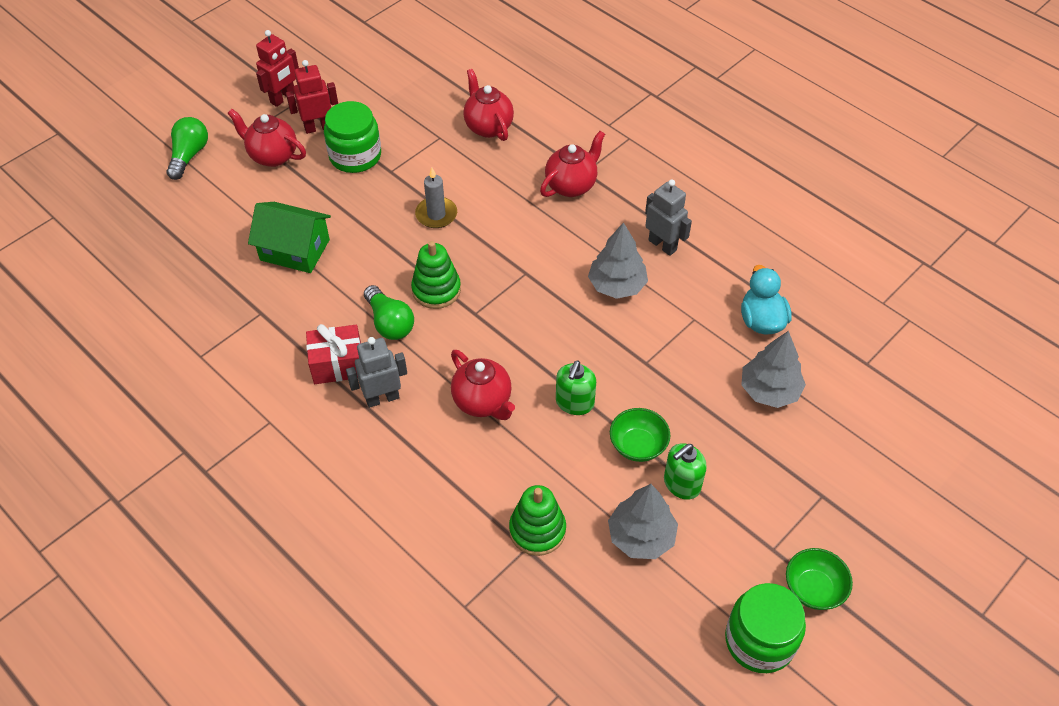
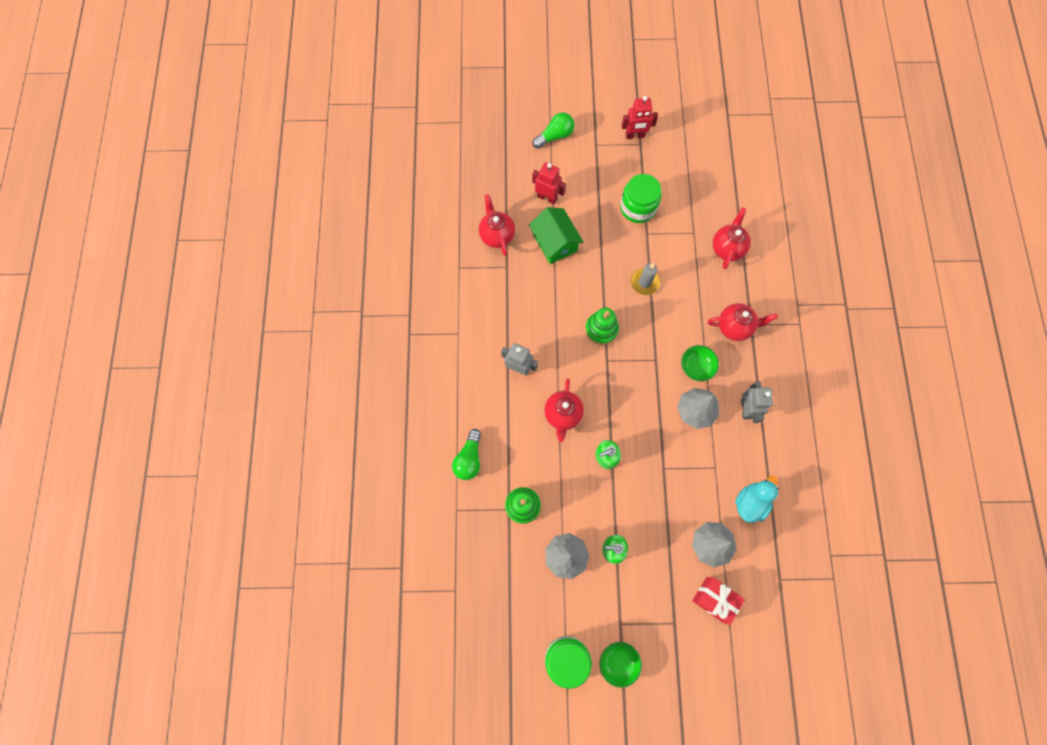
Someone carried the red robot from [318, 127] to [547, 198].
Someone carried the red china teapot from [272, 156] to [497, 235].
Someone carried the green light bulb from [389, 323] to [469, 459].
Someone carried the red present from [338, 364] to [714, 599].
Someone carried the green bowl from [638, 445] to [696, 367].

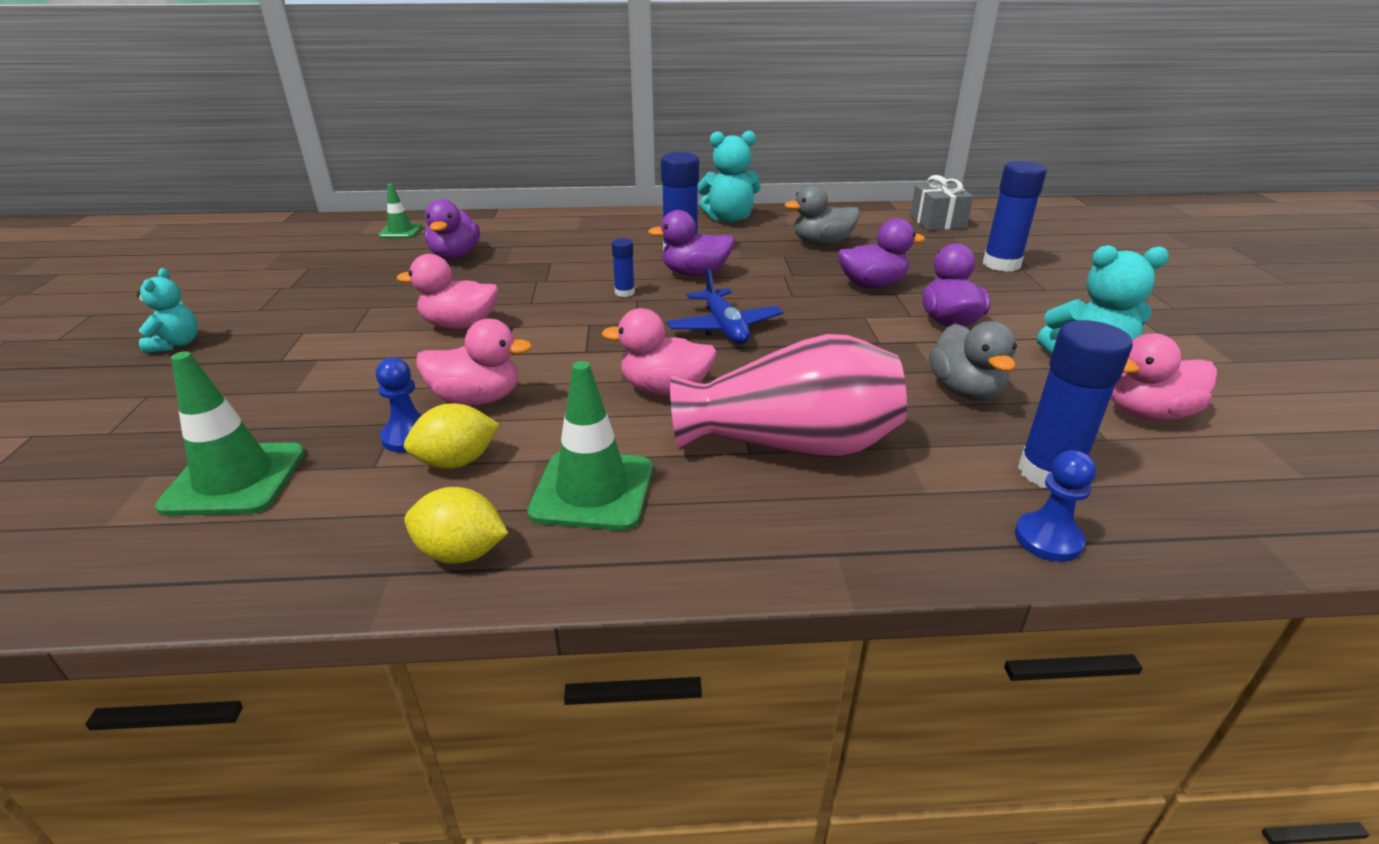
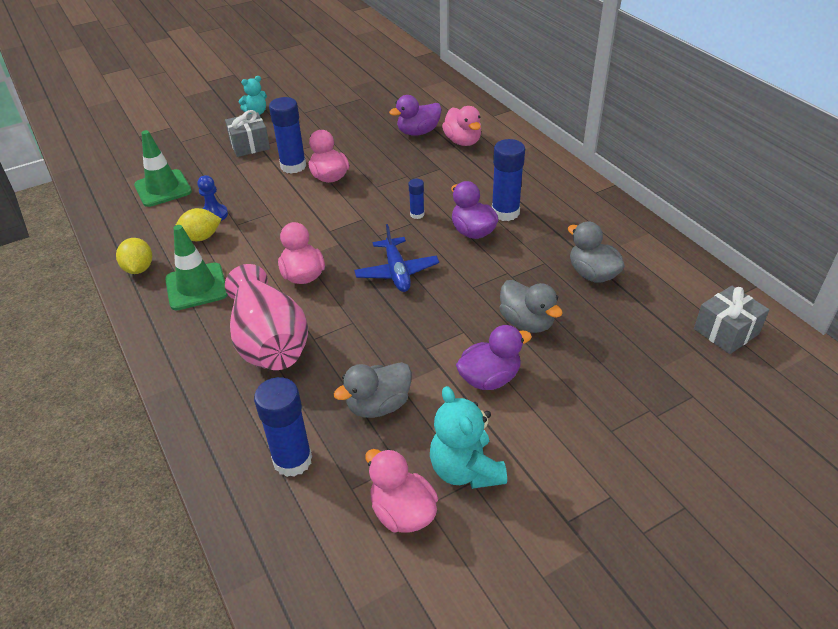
Someone took away the aqua teddy at [729, 218].
Someone carried the cobalt glue from [1001, 264] to [293, 166].
Someone took away the green safety cone at [400, 231].
Someone repainted the purple duck at [872, 285], which became the gray duck at [527, 322].
Someone rotated the cobalt toy plane at [724, 327] by 60 degrees counterclockwise.
Someone carried the rose-pink duck from [477, 399] to [463, 141].
Someone rotated the golden citrus fruit at [457, 461] by 60 degrees counterclockwise.
Someone took away the cobalt chess pawn at [1048, 539].
Someone put down the gray present at [250, 145].

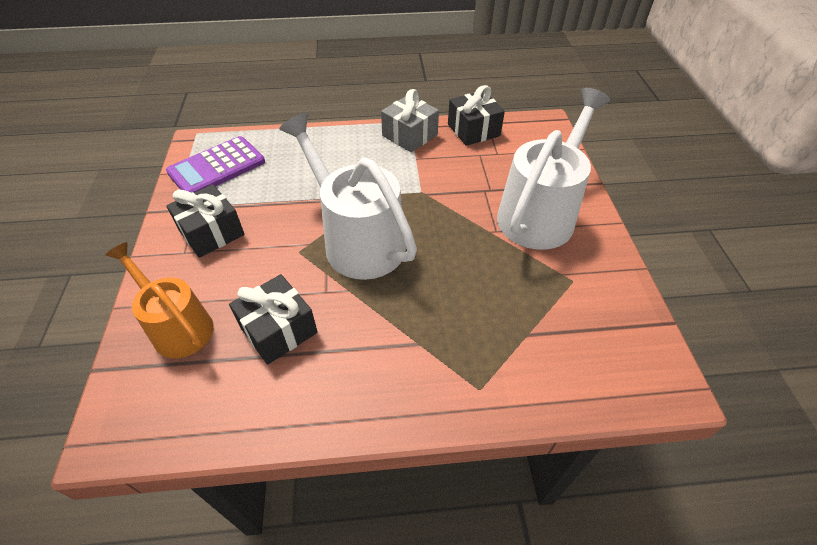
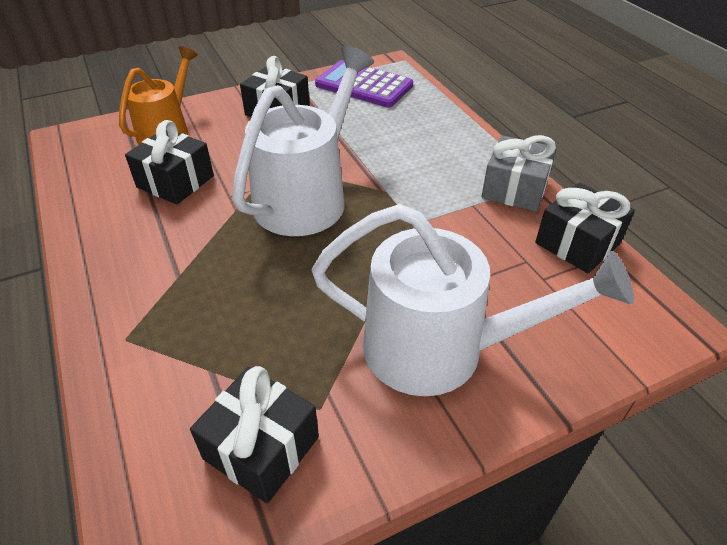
Someone put down the black present at [261, 447].

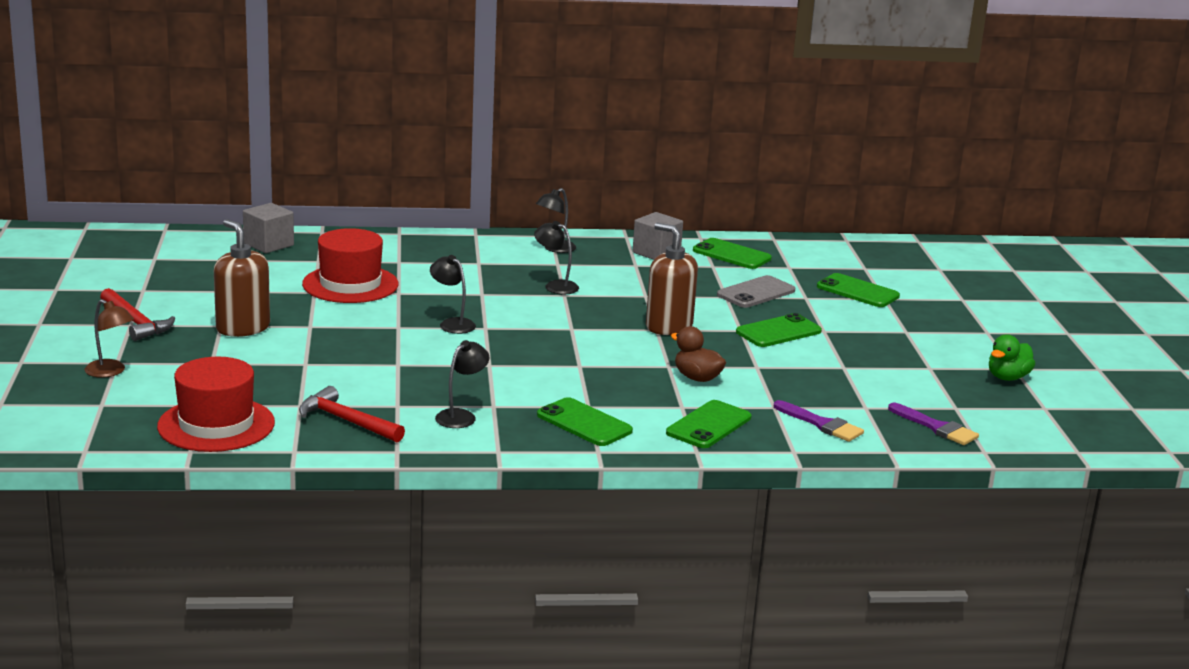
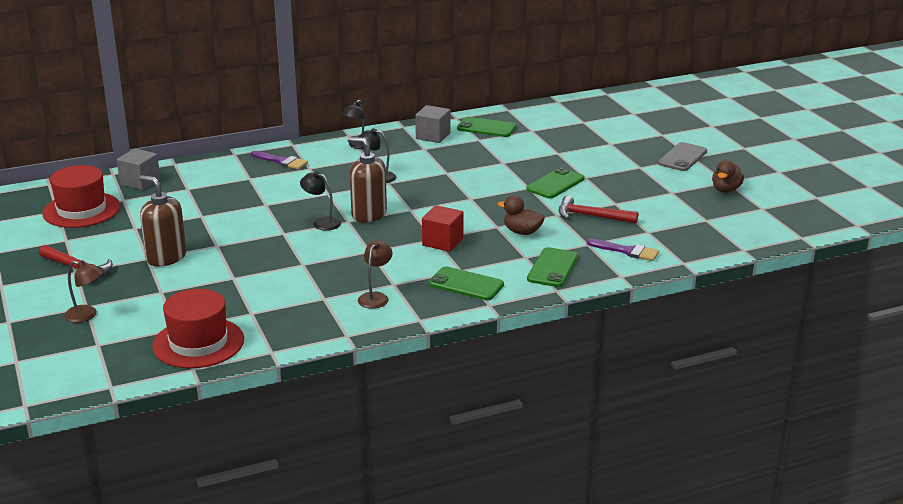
Someone carried the russet soap dispenser from [668, 327] to [368, 214].
Someone carried the red hat from [350, 284] to [81, 210].
Someone took away the green smartphone at [857, 291].
Someone carried the gray smartphone from [756, 293] to [682, 157].
Someone repainted the green duck at [1007, 377], which became the russet duck at [726, 190].
Someone repainted the black reading lamp at [461, 416], which became the russet reading lamp at [375, 297].
Someone carried the red carpenter's hammer from [346, 421] to [591, 216].
Someone carried the purple brush from [936, 427] to [281, 161].
Someone put down the red solid cube at [442, 242].

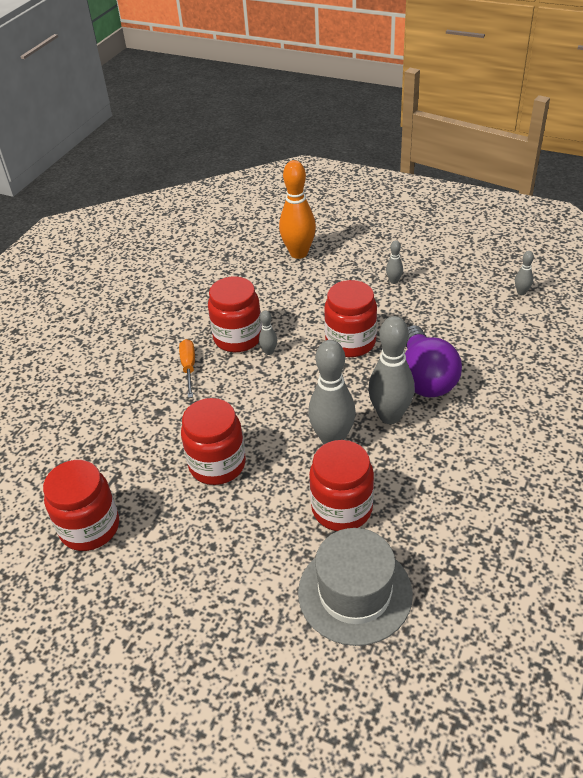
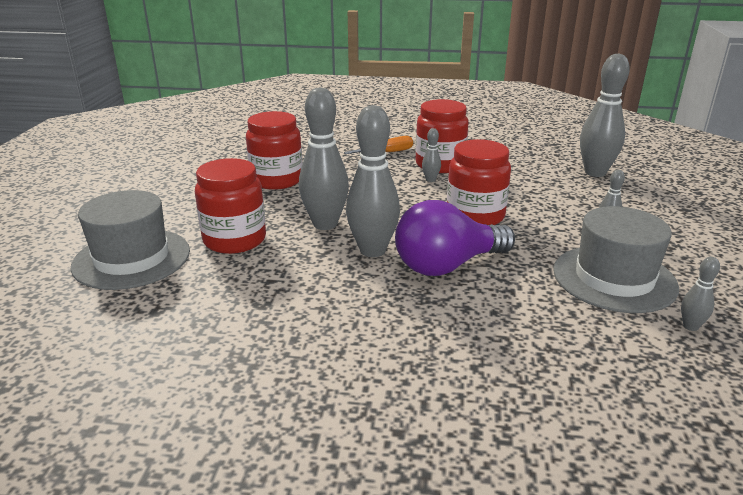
Someone repainted the bright orange tenpin at [299, 253], which became the gray tenpin at [595, 172].
Someone took away the red jam jar at [90, 527].
Someone put down the gray hat at [614, 278].

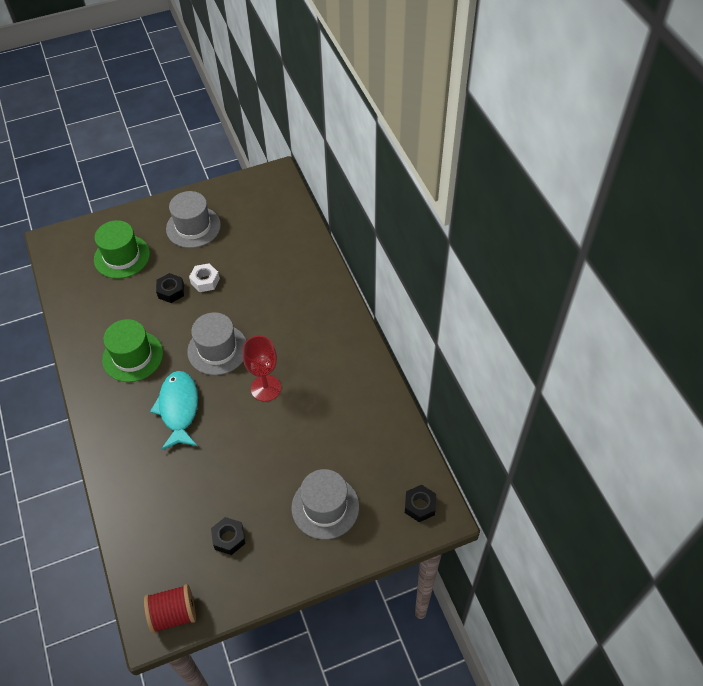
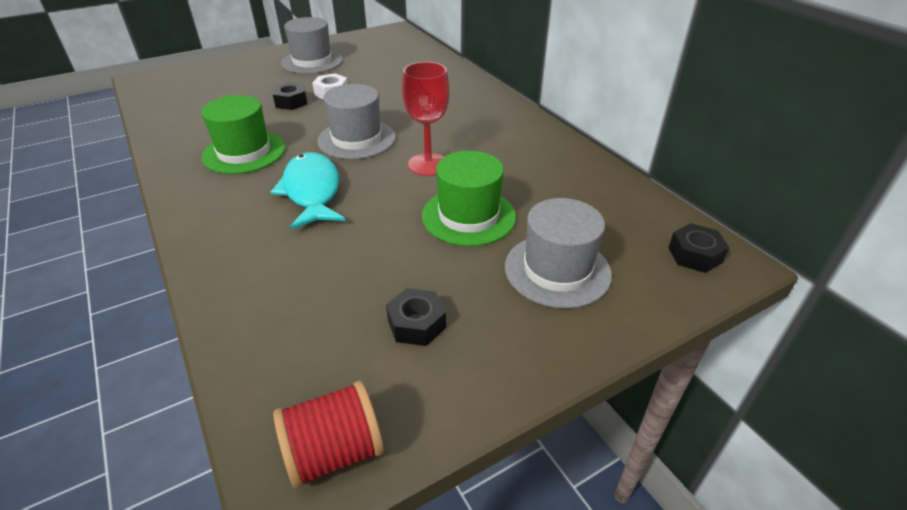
Someone carried the green hat from [122, 256] to [468, 216].

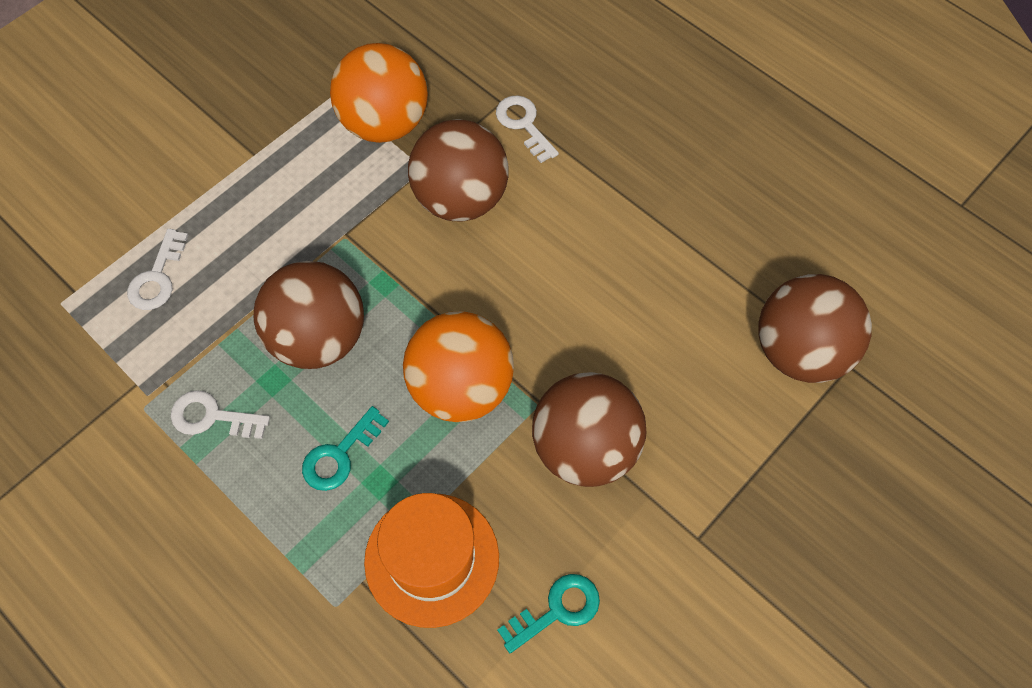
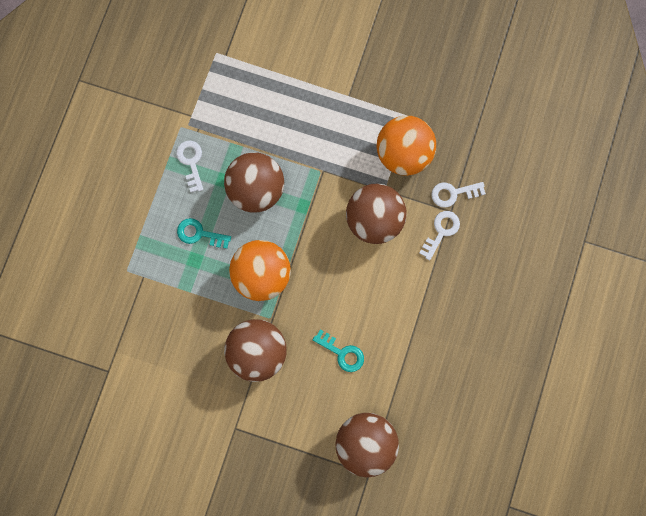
Someone carried the pure white key from [157, 277] to [453, 193].
Someone took away the bright orange hat at [432, 559].
Someone carried the aqua key from [557, 610] to [342, 353].

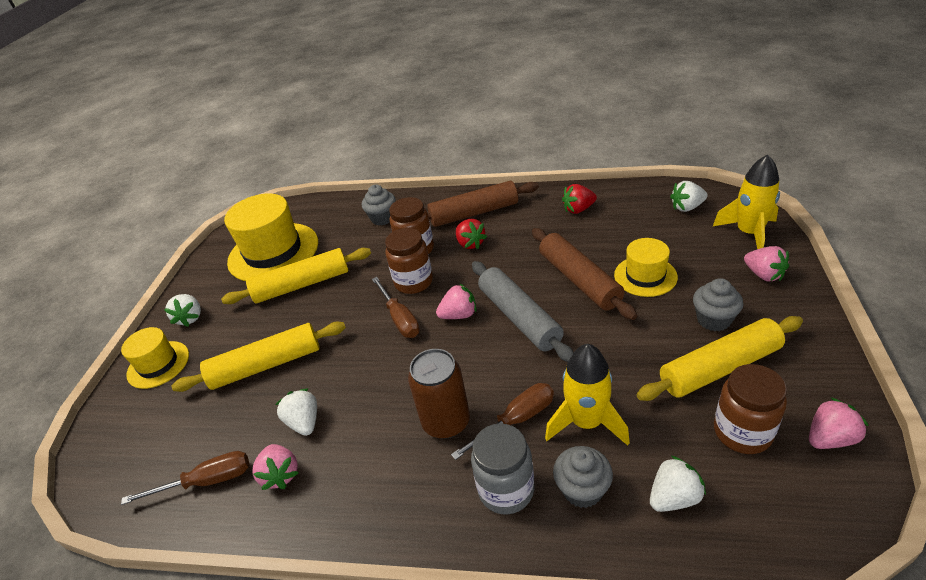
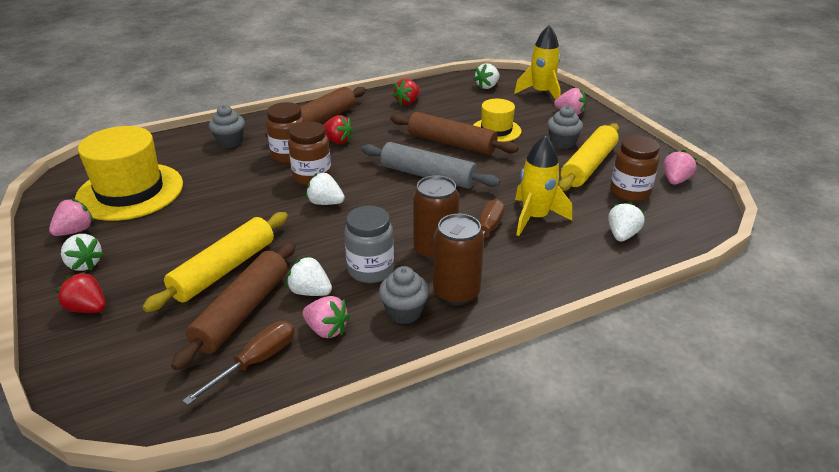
Someone took away the golden pastry roller at [302, 284].
Someone swapped the russet flat screwdriver at [400, 318] for the pure white strawberry at [325, 203].
Someone carried the rose-pink strawberry from [459, 315] to [75, 231].
Someone swapped the golden hat at [158, 364] for the red strawberry at [88, 308].
Someone carried the gray jam jar from [506, 490] to [370, 270].
Someone carried the gray fairy cake from [582, 490] to [404, 312].
Someone put down the russet tin at [456, 293].
Someone put down the russet pastry roller at [242, 312].

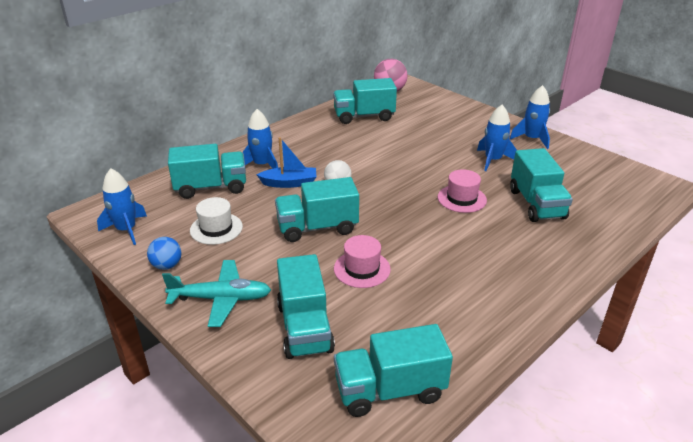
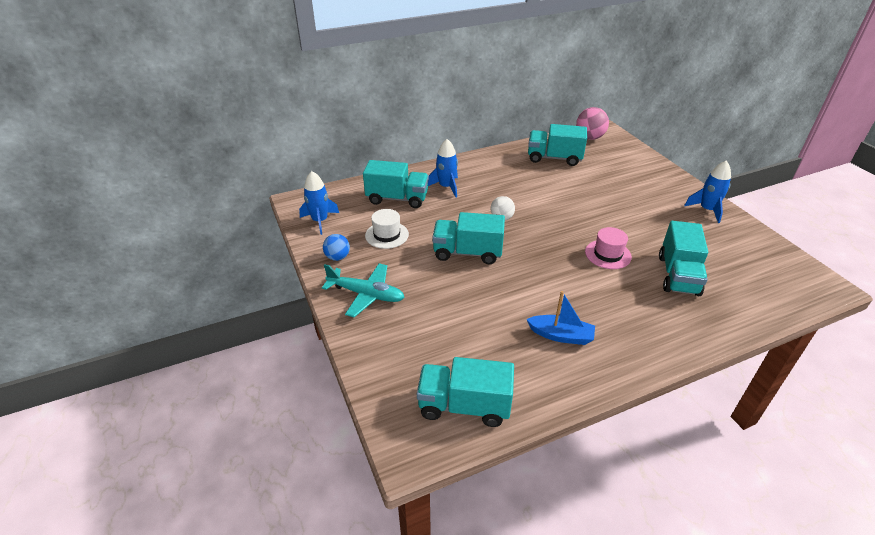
Someone took away the cobalt spaceship at [493, 160].
Someone carried the cobalt toy boat from [289, 183] to [561, 335].
Someone took away the rose-pink hat at [362, 269].
Someone took away the aqua lorry at [305, 327].

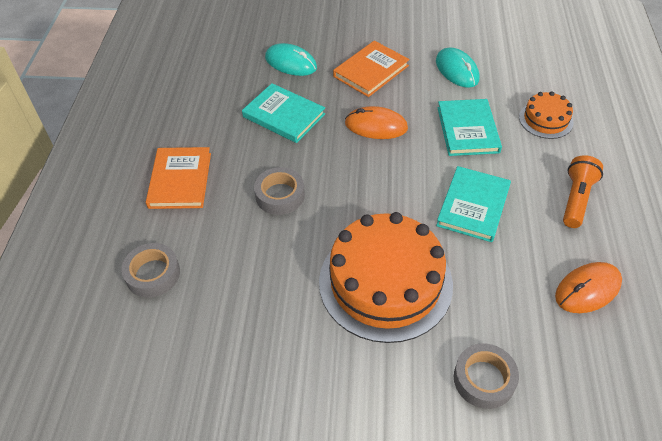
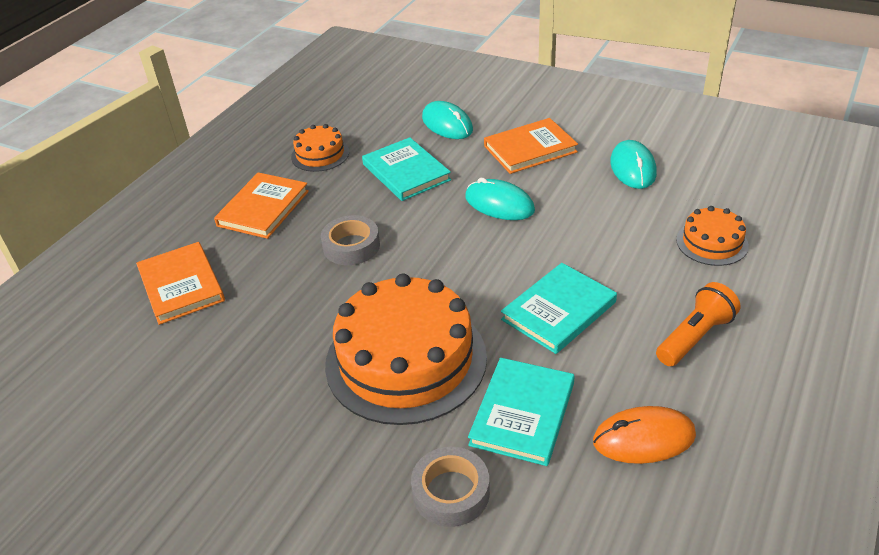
Someone carried the aqua book from [468, 130] to [523, 414].
Someone repainted the bright orange computer mouse at [376, 126], which became the aqua computer mouse at [499, 204].
Someone swapped the gray tape at [153, 274] for the bright orange book at [181, 285].
Someone put down the bright orange layer cake at [320, 154].

